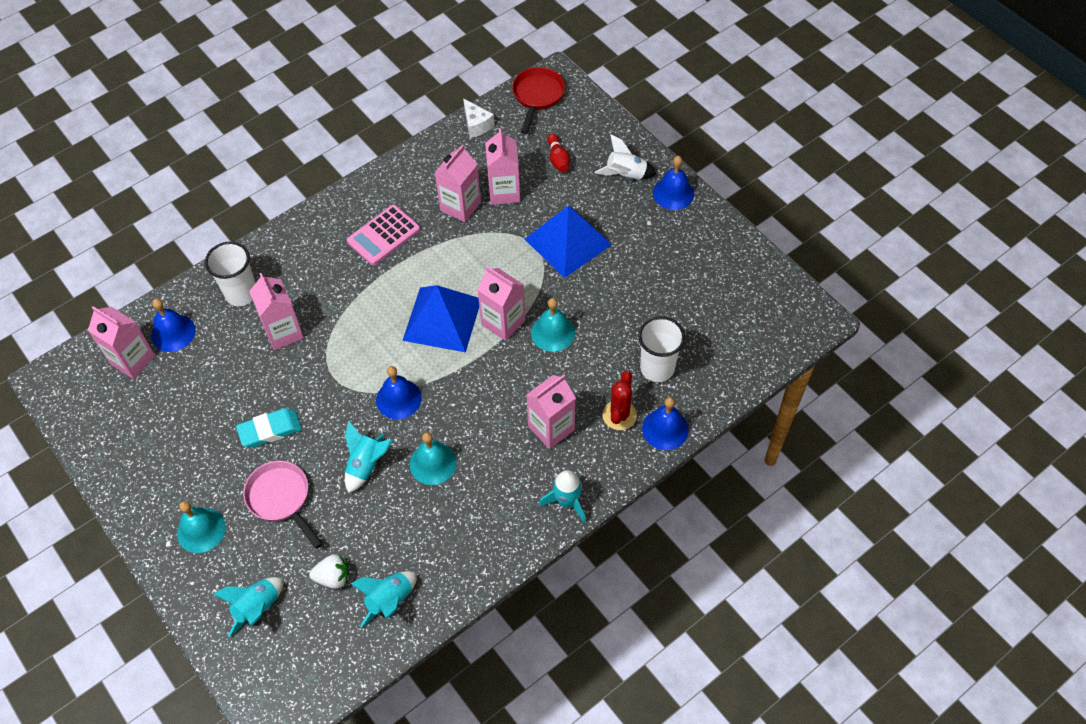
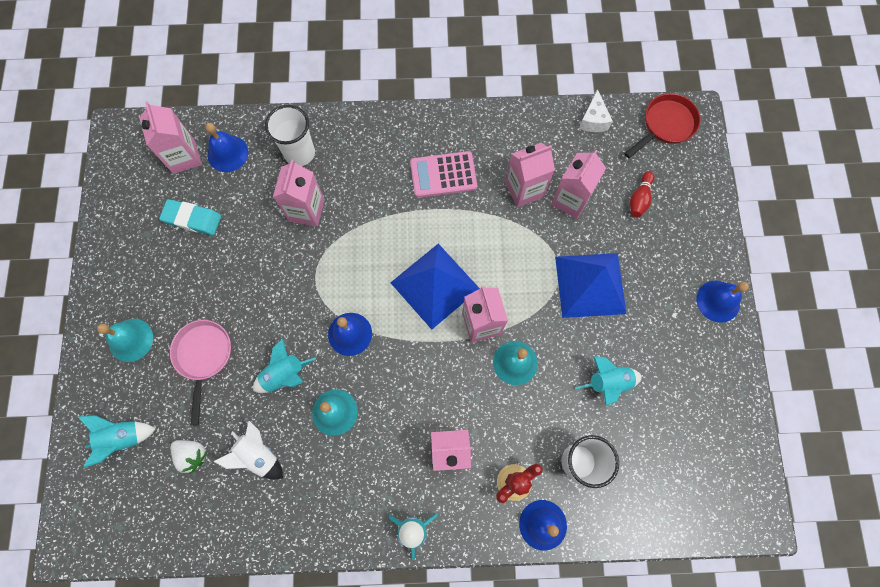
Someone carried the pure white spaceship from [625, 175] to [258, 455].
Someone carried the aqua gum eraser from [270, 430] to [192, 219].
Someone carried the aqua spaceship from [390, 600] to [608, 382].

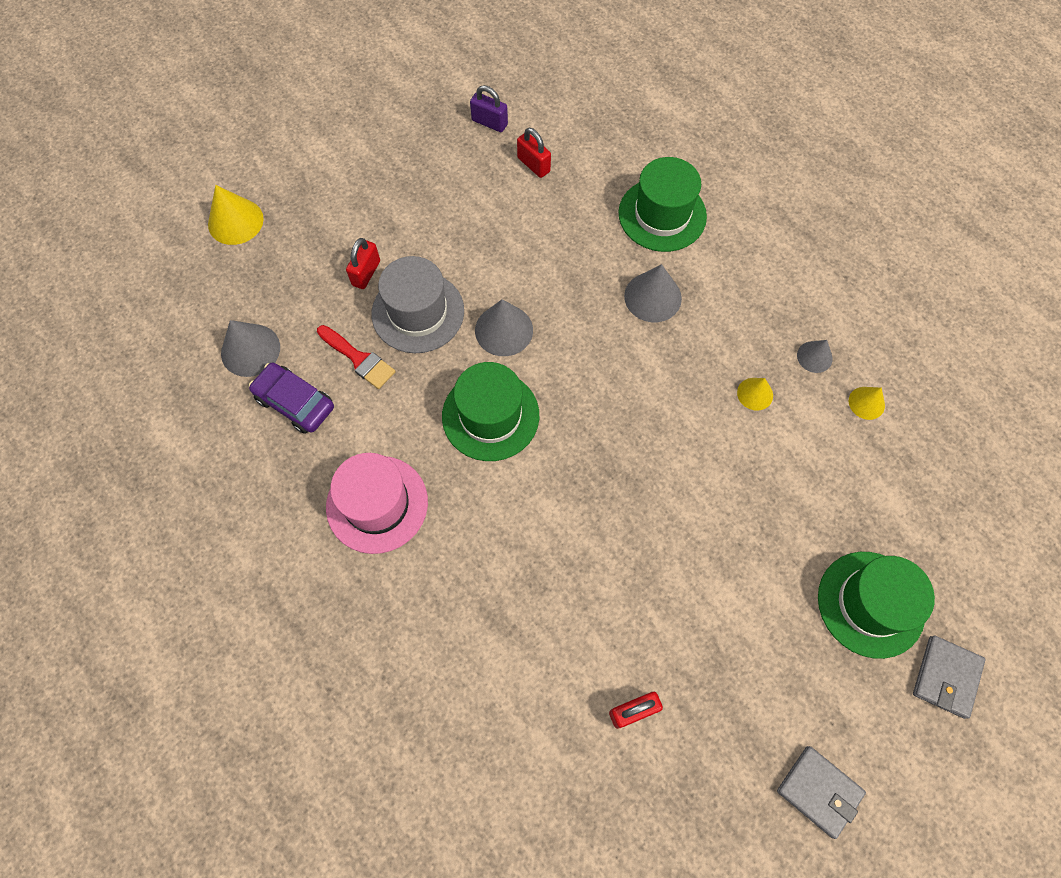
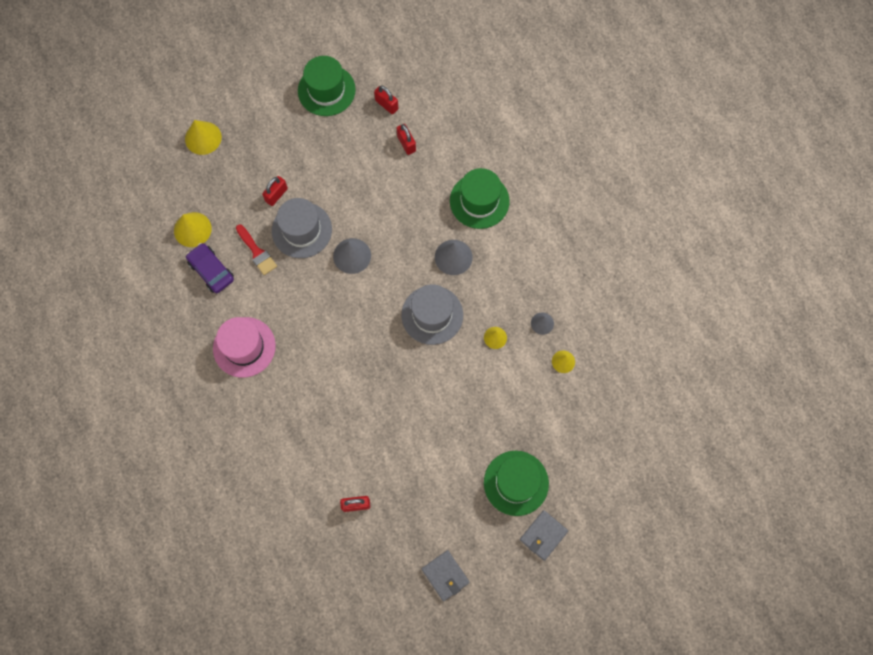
Someone repainted the purple small lock at [489, 122], which became the red small lock at [386, 105].
Someone repainted the gray cone at [250, 350], which became the golden cone at [192, 229].
Someone carried the green hat from [490, 415] to [326, 90].
Someone put down the gray hat at [432, 315].

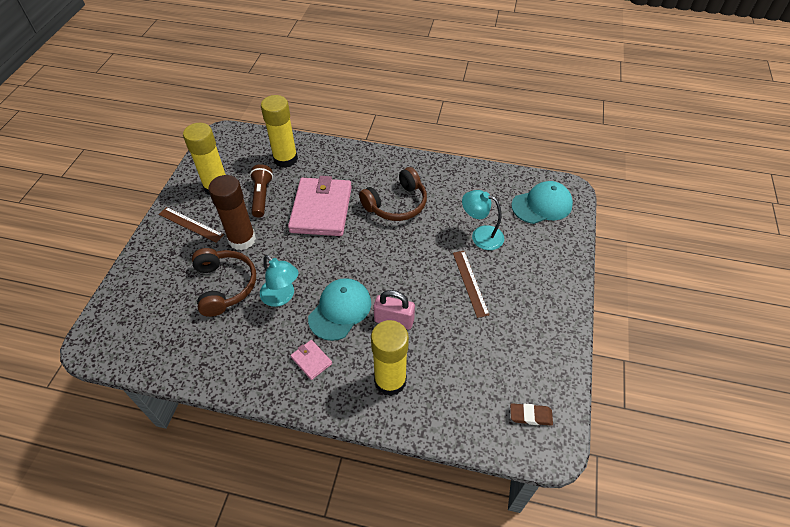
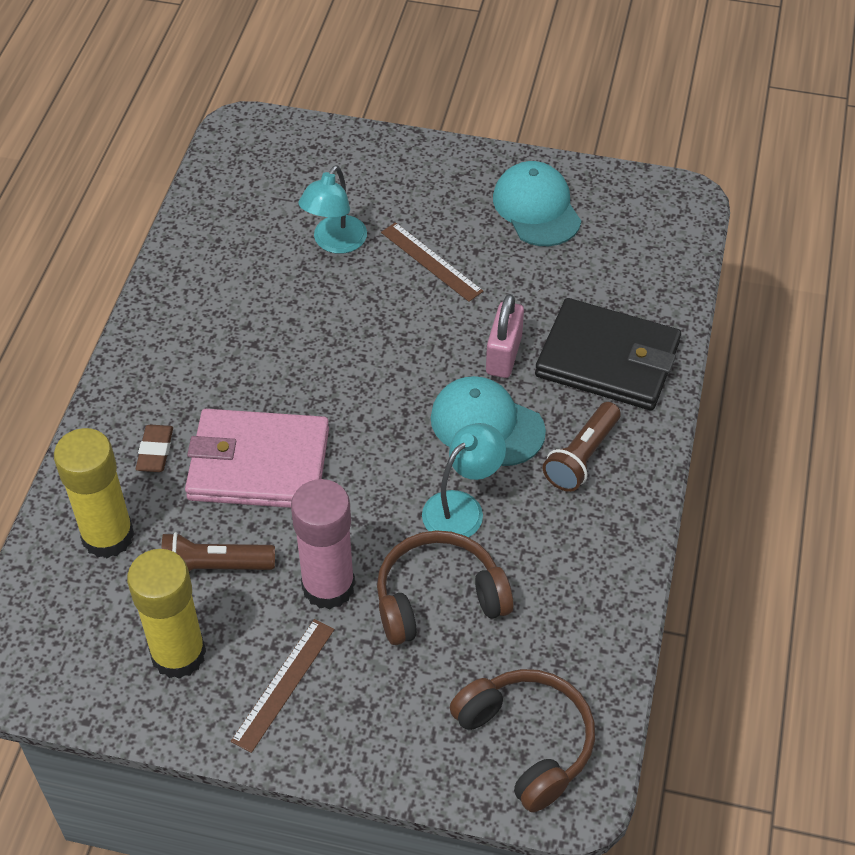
Someone carried the russet over-ear headphones from [396, 204] to [527, 742].
Someone repainted the russet glue at [242, 239], which became the rose-pink glue at [328, 586].
Someone carried the aqua peaked cap from [542, 205] to [536, 208].
Someone rotated the russet ruler at [470, 283] by 60 degrees clockwise.
Someone swapped the golden glue at [390, 381] for the black card wallet at [608, 359].
Someone swapped the rose-pink card wallet at [311, 360] for the russet pocket torch at [581, 457].
Someone carried the russet gum eraser from [530, 415] to [155, 451].

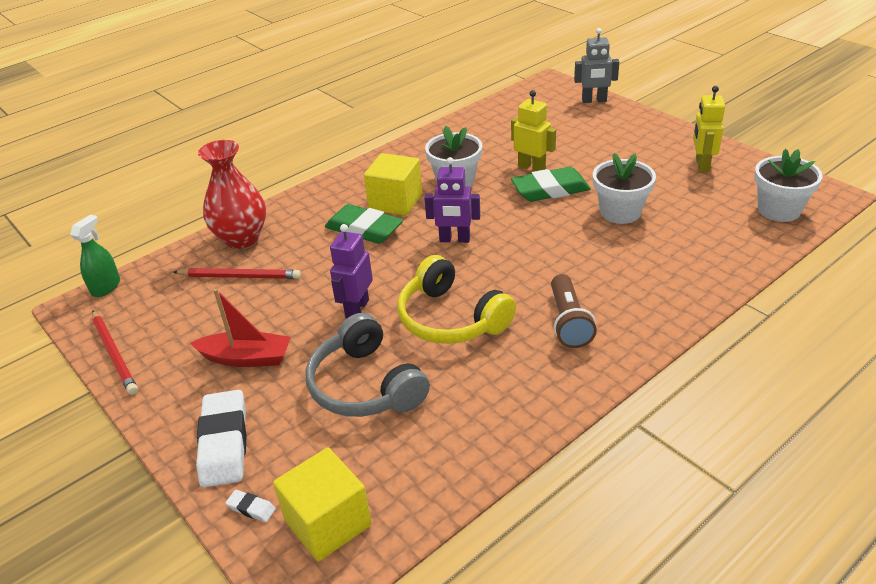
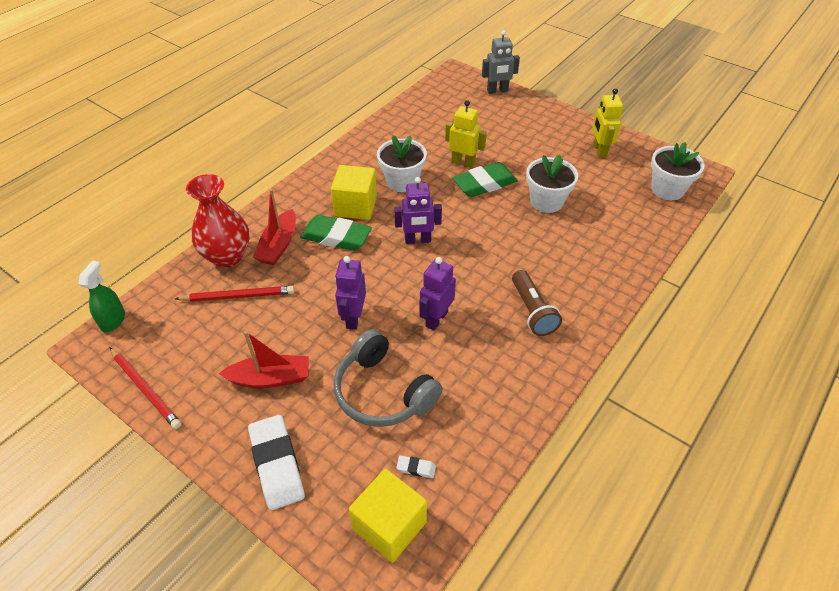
Someone swapped the golden over-ear headphones at [451, 319] for the purple robot at [436, 319].
Someone carried the pure white gum eraser from [251, 508] to [416, 468].
Someone put down the red toy boat at [278, 245].

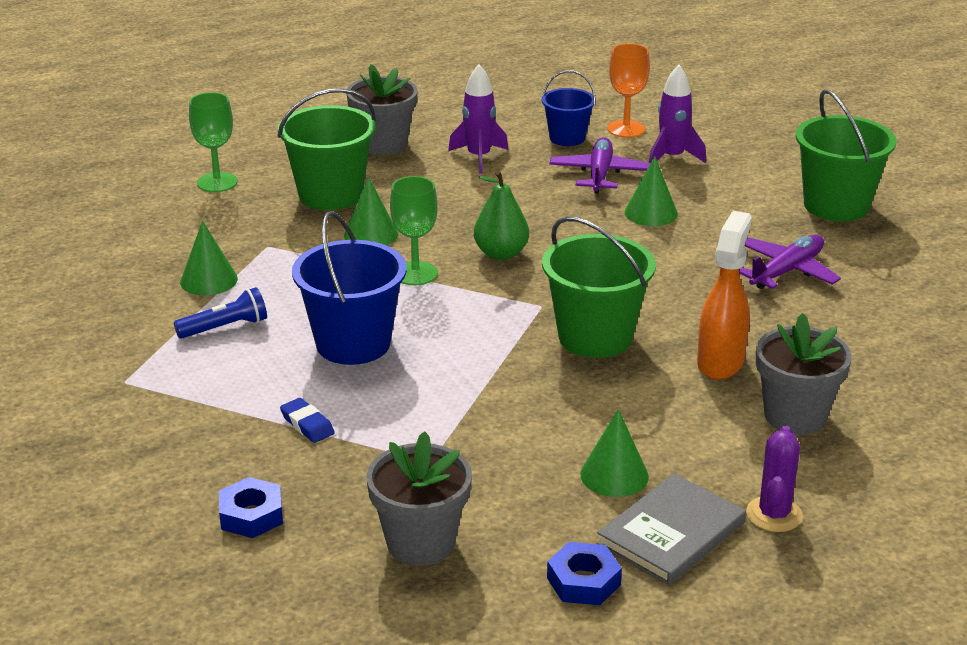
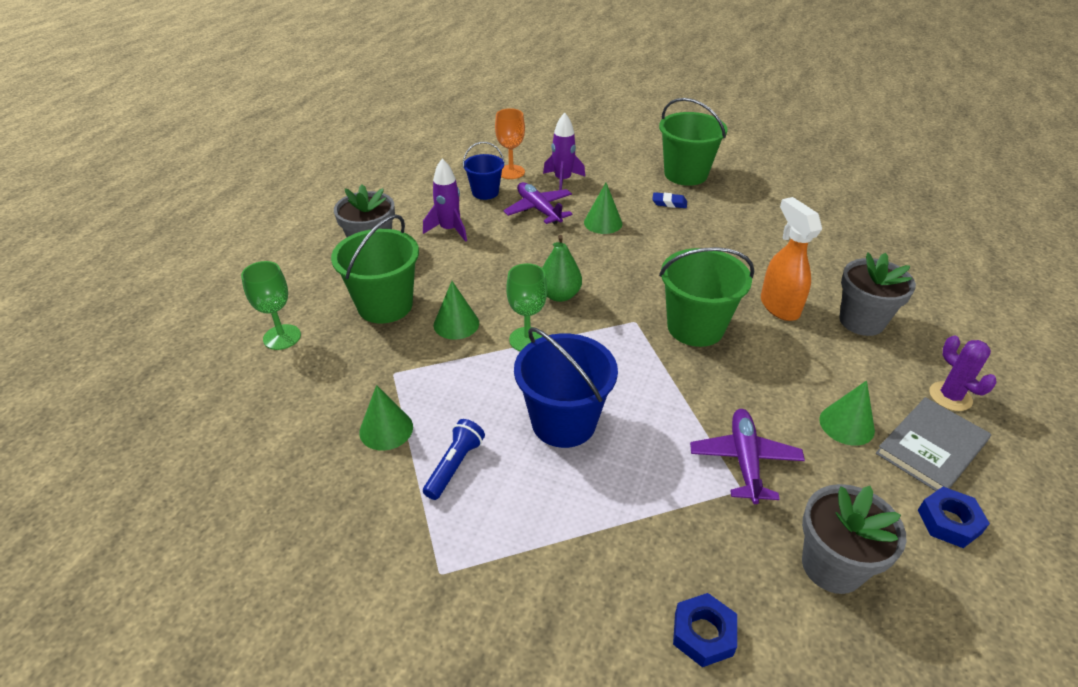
Someone carried the purple toy plane from [786, 271] to [744, 460].
Someone carried the cobalt gum eraser from [307, 424] to [669, 203].
Someone rotated the gray book at [671, 533] by 45 degrees clockwise.

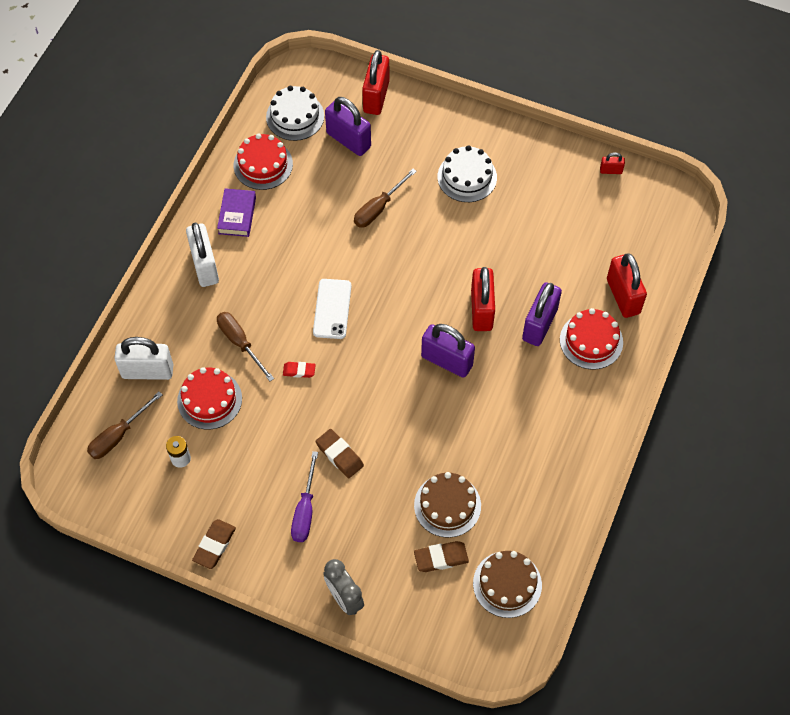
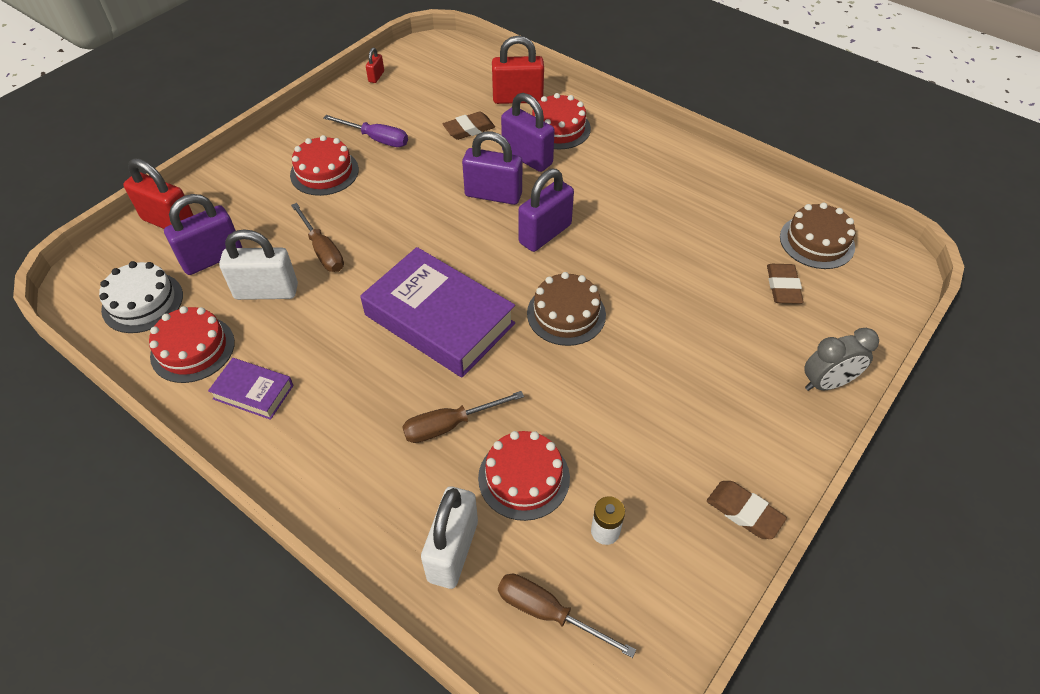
Someone repainted the pure white layer cake at [467, 177], which became the red layer cake at [324, 172].
Someone carried the pure white small lock from [205, 266] to [266, 291].
Someone repainted the red small lock at [481, 310], which became the purple small lock at [493, 195].
Someone swapped the pure white smartphone at [332, 309] for the purple book at [439, 319].
Someone took away the red gum eraser at [299, 371].
Someone rotated the russet flat screwdriver at [118, 435] by 150 degrees clockwise.
Someone carried the russet gum eraser from [339, 455] to [469, 129].
Someone carried the purple flat screwdriver from [305, 510] to [376, 139].
Someone carried the russet layer cake from [447, 505] to [566, 314].

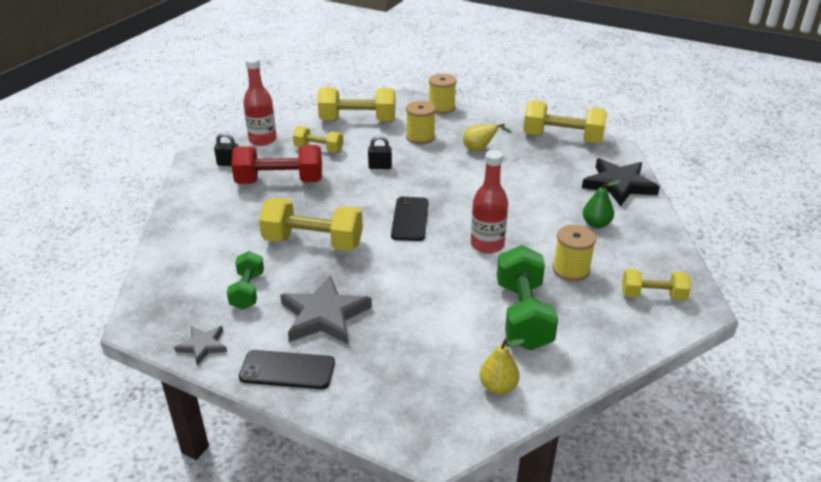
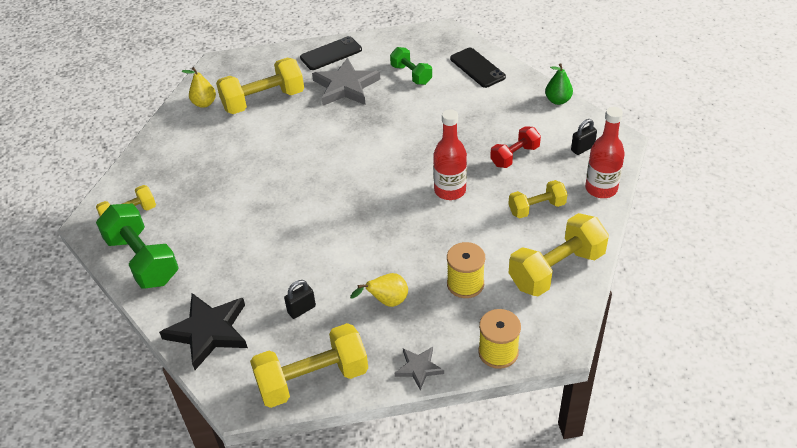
Someone carried the black small lock from [380, 167] to [301, 309].
Someone scaled the red free weight at [280, 182] by 0.59.
Someone carried the red drink bottle from [487, 245] to [450, 190].
Someone carried the green pear fruit from [596, 224] to [557, 100].
Someone carried the black smartphone from [410, 219] to [477, 68].
Someone carried the golden free weight from [313, 243] to [263, 101].
Someone took away the golden reel of thread at [571, 269].
Someone carried the green free weight from [523, 315] to [142, 260].
Someone carried the gray five-pointed star from [203, 346] to [419, 368].

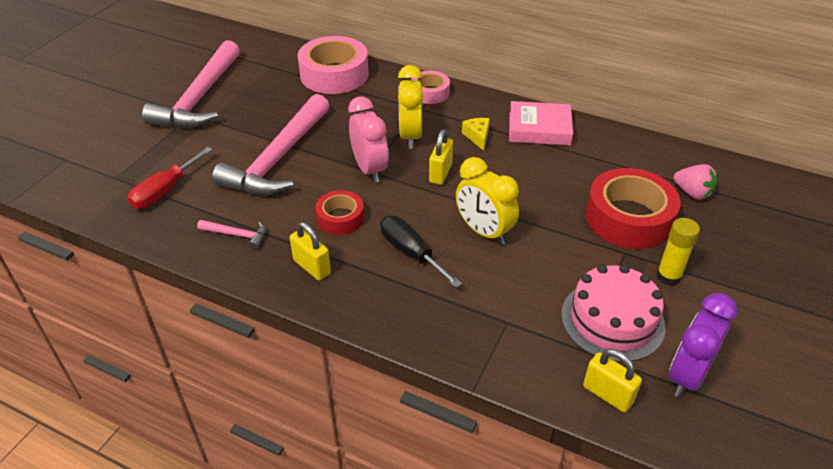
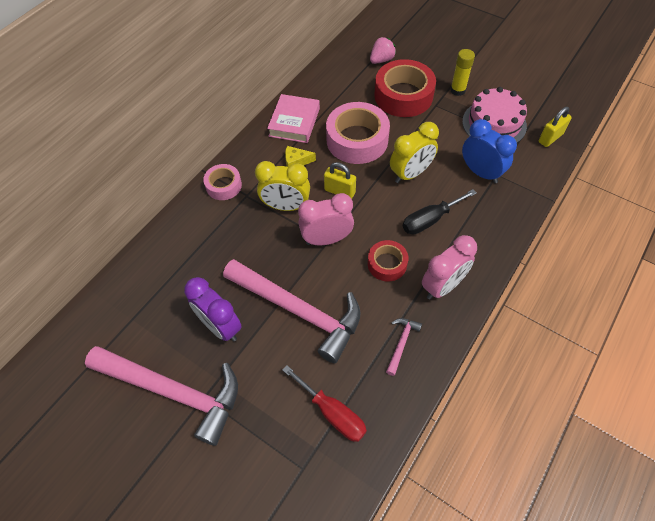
Someone carried the rose-pink tape from [334, 74] to [357, 140].
Someone swapped the golden small lock at [312, 267] for the rose-pink alarm clock at [443, 286].
Someone carried the purple alarm clock from [687, 376] to [220, 326].
Someone put down the cobalt alarm clock at [481, 172].

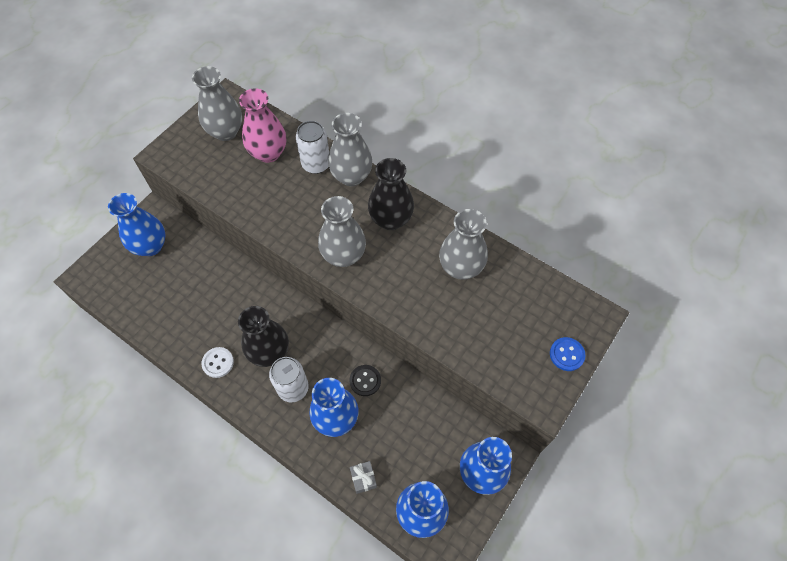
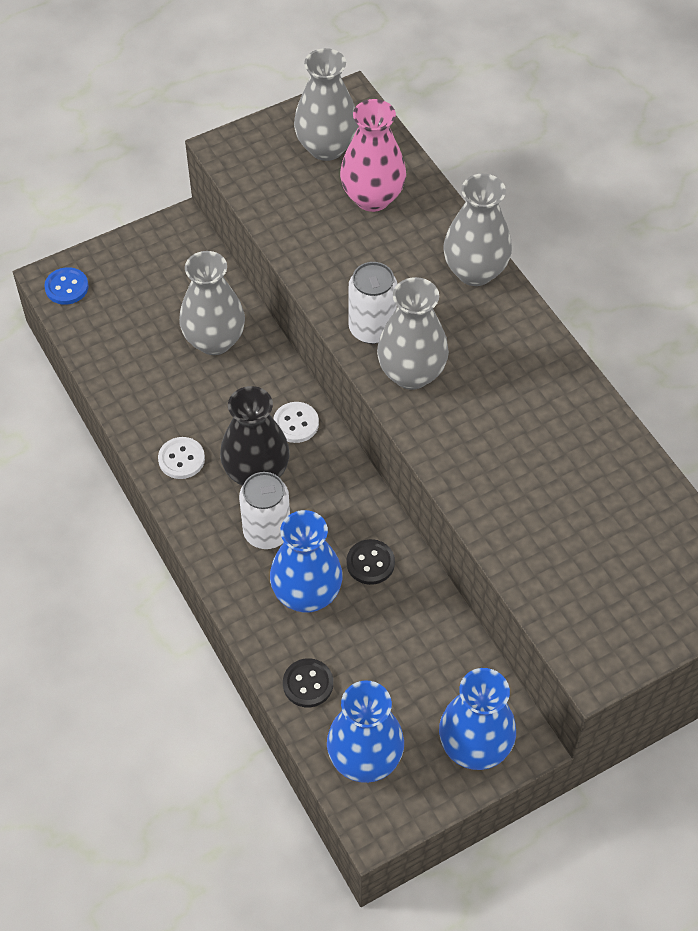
Someone carried the pure white tin from [316, 164] to [372, 329].
Someone took away the black vase at [391, 219].
Someone took away the cobalt vase at [150, 246].
Someone carried the gray vase from [460, 267] to [214, 341].
Someone carried the cobalt sewing button from [566, 354] to [66, 287].
Someone swapped the gray present at [363, 478] for the black sewing button at [308, 684].
Someone put down the pure white sewing button at [296, 423].

